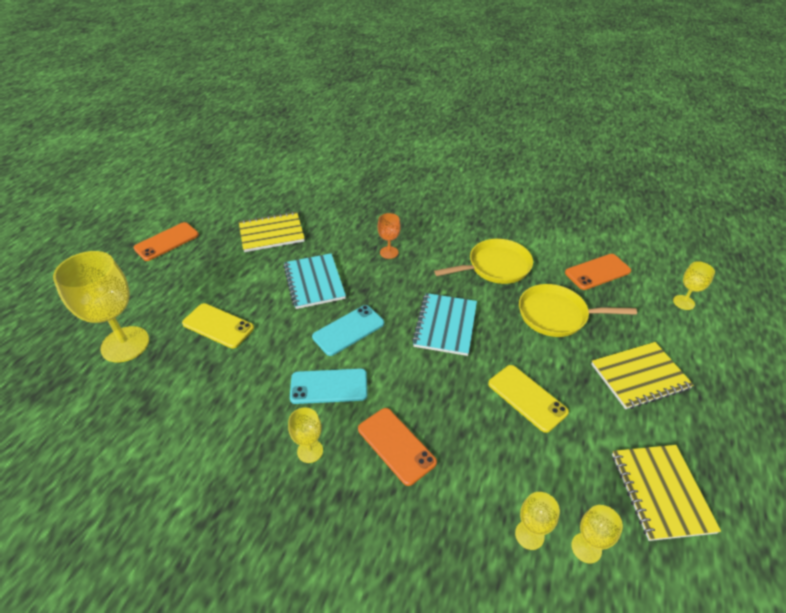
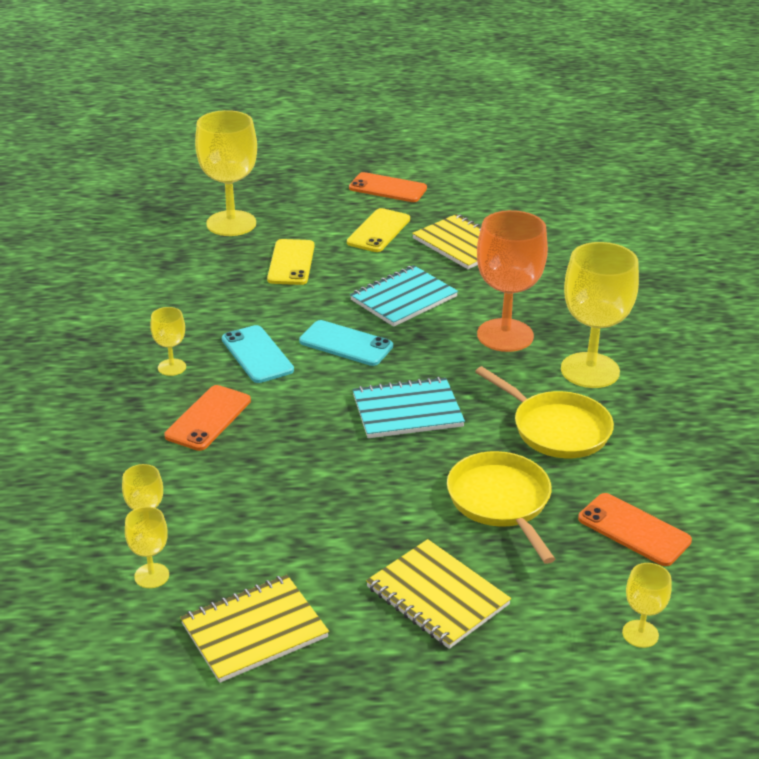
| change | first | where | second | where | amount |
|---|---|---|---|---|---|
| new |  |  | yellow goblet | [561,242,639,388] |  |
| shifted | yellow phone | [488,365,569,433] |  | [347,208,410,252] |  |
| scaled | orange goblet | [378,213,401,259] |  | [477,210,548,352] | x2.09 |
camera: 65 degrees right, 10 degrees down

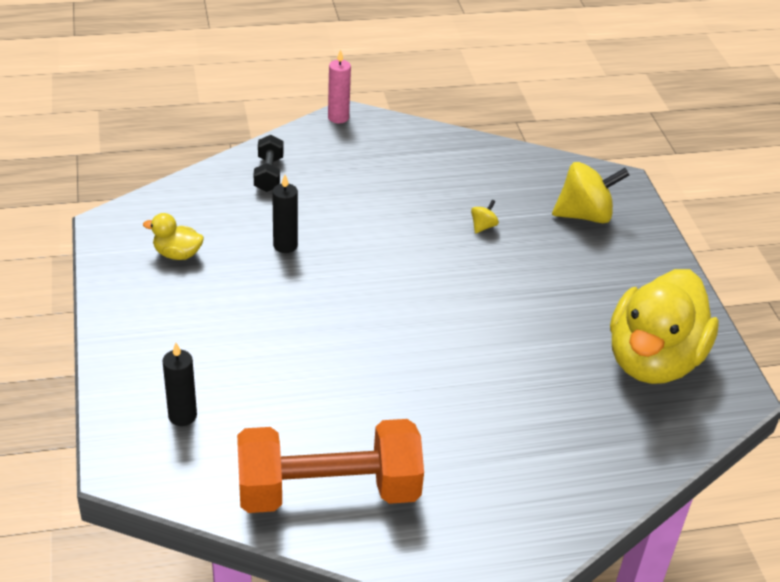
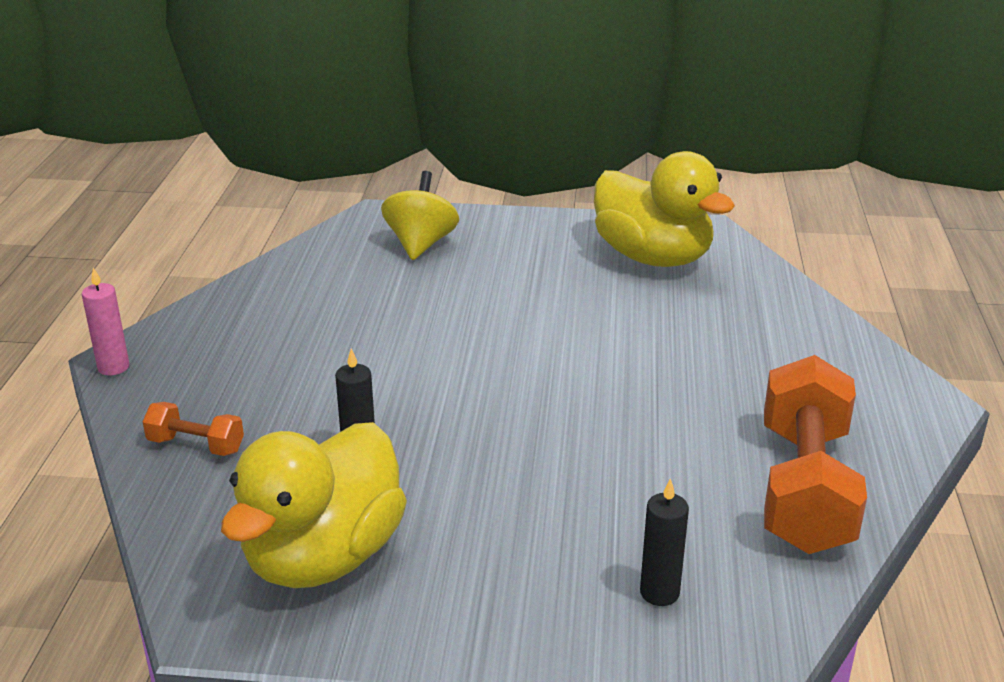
| change | first | where | second | where | amount |
|---|---|---|---|---|---|
| gone | yellow spinning top | [471,200,499,234] |  |  |  |
| repainted | black dumbbell | [254,135,284,192] | orange dumbbell | [143,402,244,456] |  |
| scaled | yellow duck | [143,213,204,260] |  | [221,422,407,588] | x2.39 |
camera: 70 degrees left, 10 degrees down

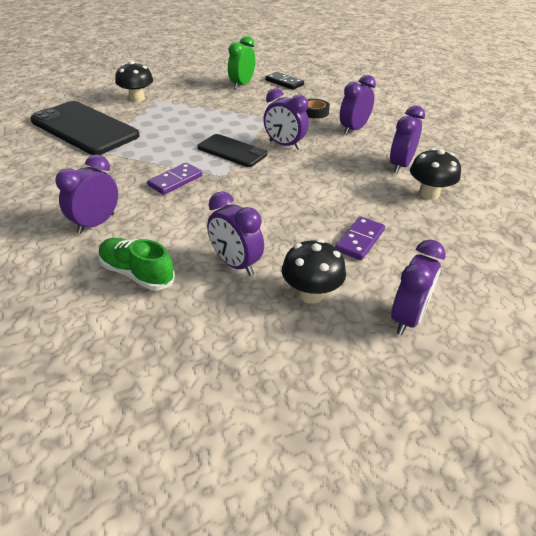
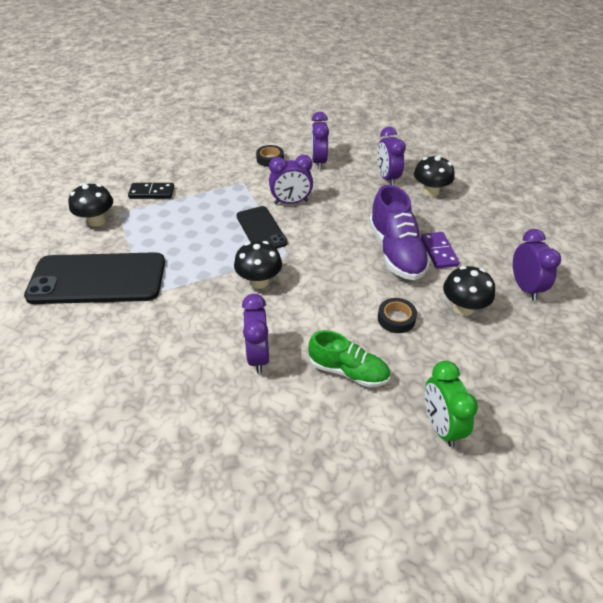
| change | first | where | second | where | amount |
|---|---|---|---|---|---|
| new |  |  | purple shoe | [369,185,431,280] |  |
| shifted | green clock | [228,36,255,90] |  | [425,361,478,447] |  |
| shifted | black domino | [265,72,304,90] |  | [128,183,174,199] |  |
| swapped | purple domino | [147,163,202,195] | black mushroom | [234,241,282,289] |  |
| swapped | purple clock | [207,191,264,276] | black tape | [378,298,417,333] |  |
| rotated | green shoe | [98,238,175,290] |  | [308,330,390,387] | 150 degrees counterclockwise |
| rotated | black phone | [197,134,267,167] |  | [236,206,288,249] | 75 degrees clockwise |
camera: 40 degrees left, 5 degrees up

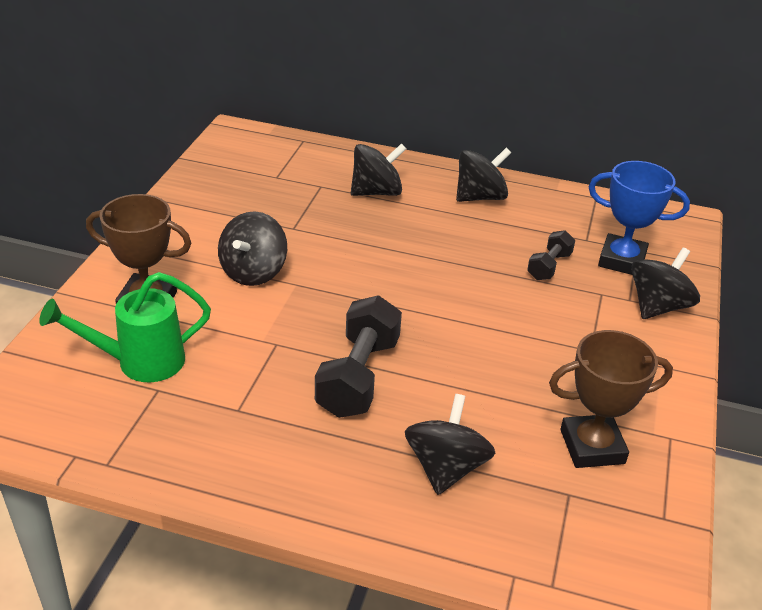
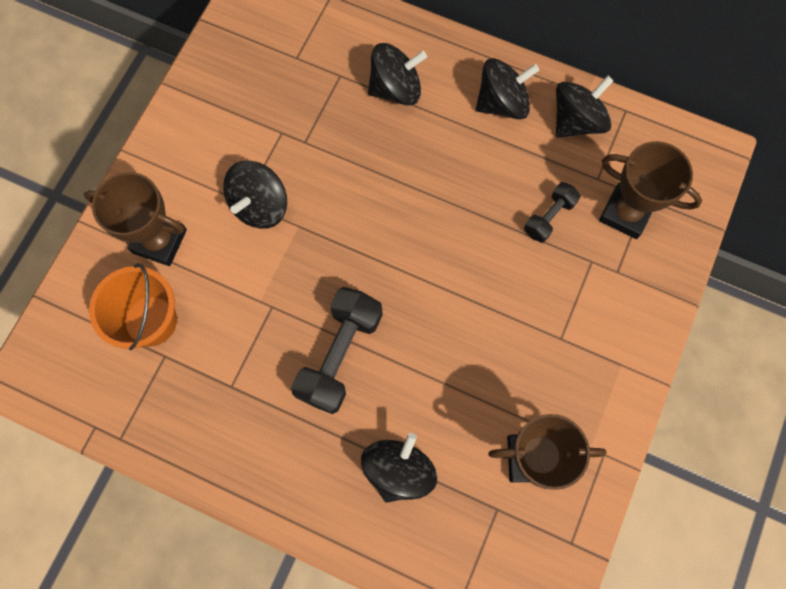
| change | first | where | second | where | amount |
|---|---|---|---|---|---|
| shifted | black spinning top | [631,248,700,319] |  | [556,75,614,138] |  |
| swapped | green watering can | [39,272,211,382] | orange bucket | [89,263,177,350] |  |
| repainted | blue trophy | [589,161,690,275] | brown trophy | [599,141,702,239] |  |
camera: 10 degrees right, 35 degrees up

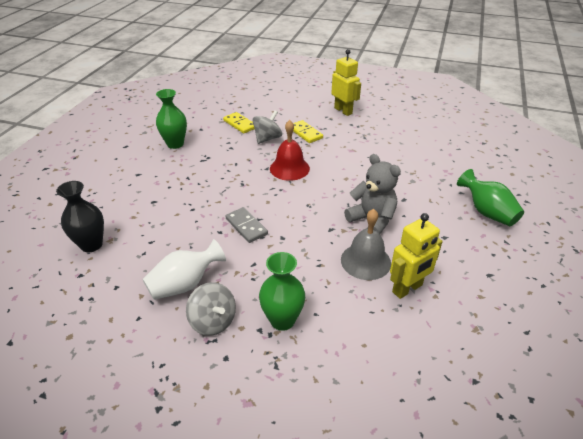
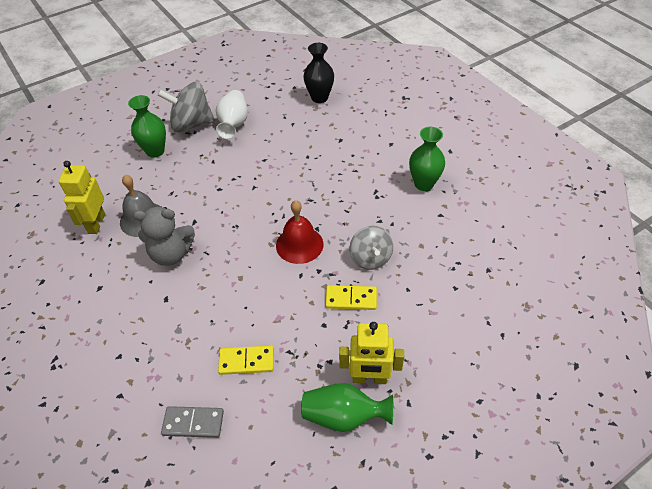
| change | first | where | second | where | amount |
|---|---|---|---|---|---|
| shifted | yellow domino | [223,112,255,134] |  | [218,346,274,375] |  |
| shifted | grey domino | [226,207,268,243] |  | [161,406,224,438] |  |
| shifted | green vase | [457,169,524,226] |  | [301,383,393,432] |  |
| scaled | grey spinning top | [186,282,236,336] |  | [157,82,215,132] | x1.51 |
camera: 130 degrees right, 10 degrees up

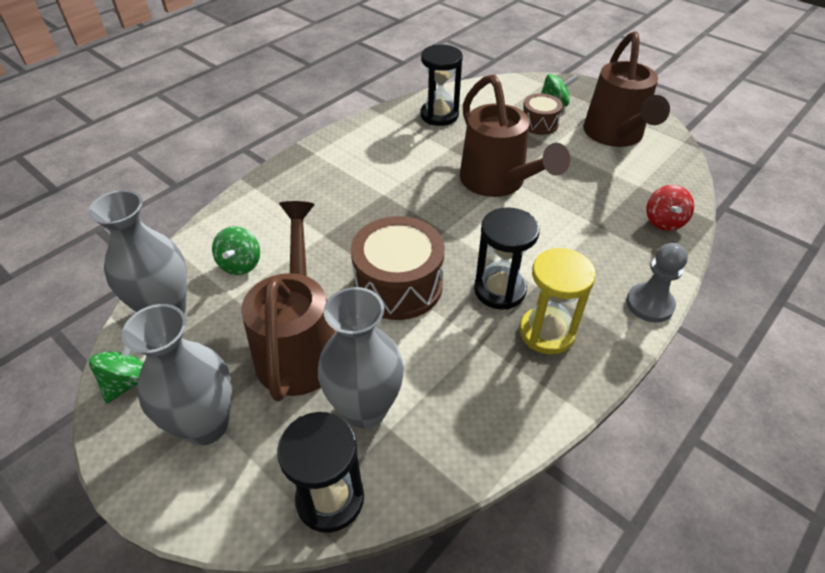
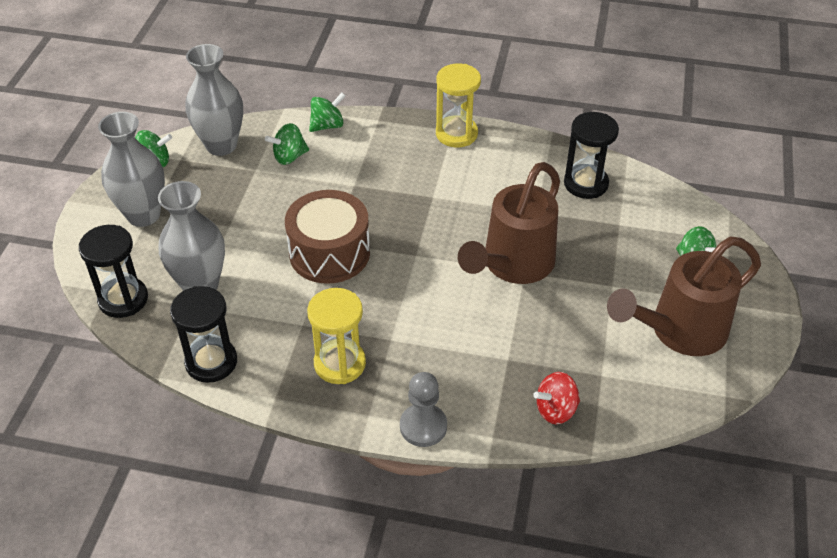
| change | first | where | second | where | amount |
|---|---|---|---|---|---|
| gone | brown watering can | [241,201,335,401] |  |  |  |
| gone | brown drum | [523,93,563,135] |  |  |  |
| new |  |  | green spinning top | [309,93,346,132] |  |
| new |  |  | yellow hourglass | [436,64,481,147] |  |
| shifted | black hourglass | [474,207,540,309] |  | [170,286,237,383] |  |
camera: 60 degrees right, 0 degrees up

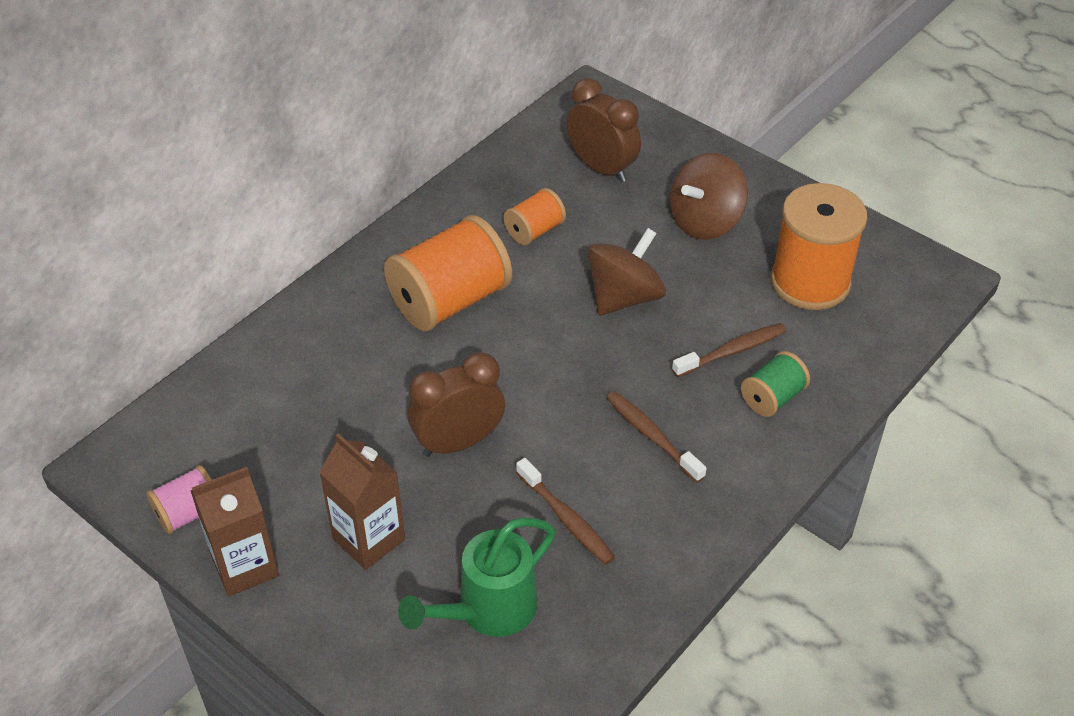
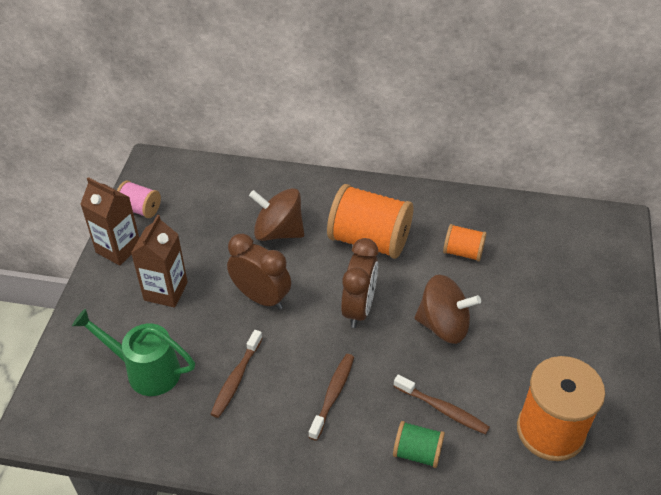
| change | first | where | second | where | amount |
|---|---|---|---|---|---|
| shifted | brown clock | [567,78,641,182] |  | [341,238,378,328] |  |
| shifted | brown spinning top | [670,153,748,240] |  | [249,188,304,241] |  |
camera: 60 degrees right, 0 degrees up

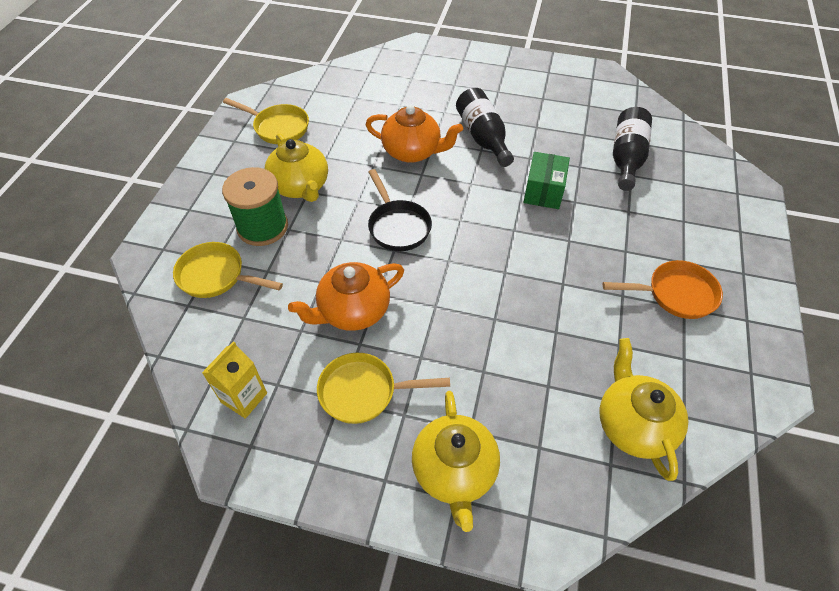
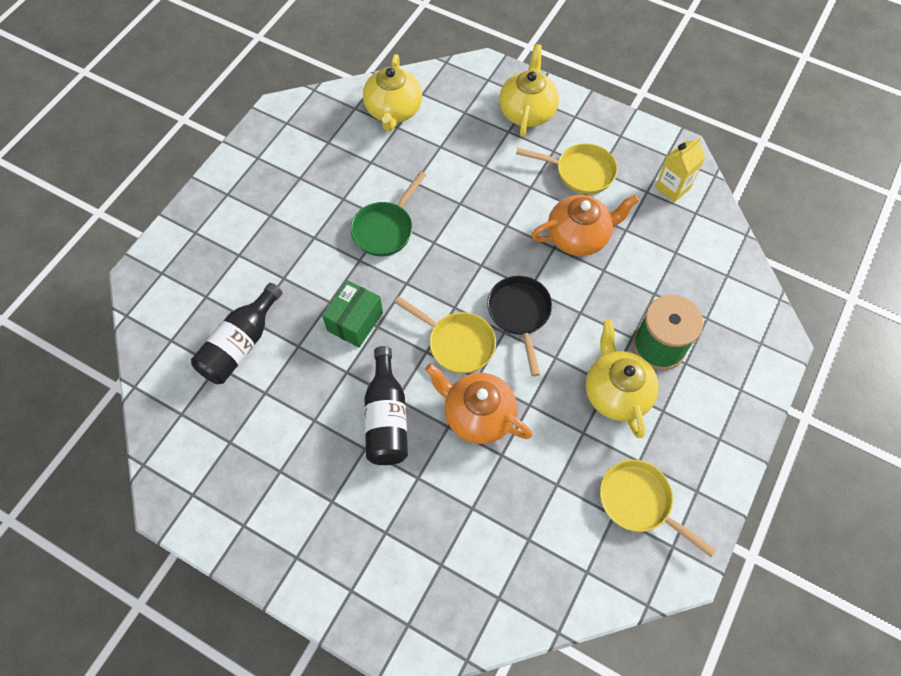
| change | first | where | second | where | amount |
|---|---|---|---|---|---|
| gone | orange pan | [603,260,723,319] |  |  |  |
| new |  |  | green pan | [351,171,426,256] |  |
| shifted | yellow pan | [173,242,283,298] |  | [394,296,496,374] |  |
camera: 165 degrees left, 10 degrees up

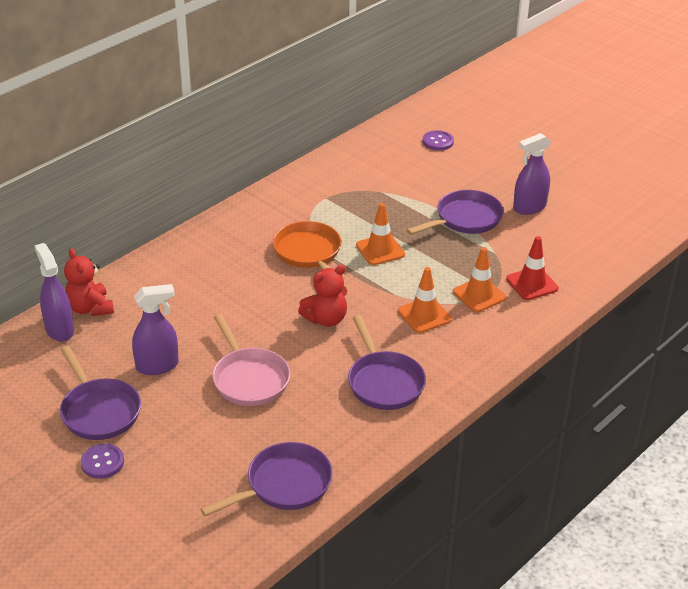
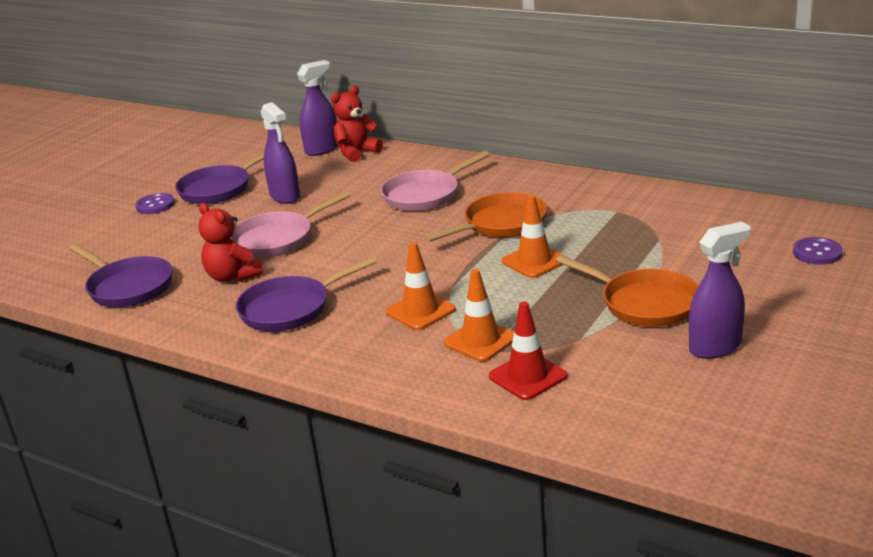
| change | first | where | second | where | amount |
|---|---|---|---|---|---|
| new |  |  | pink pan | [381,151,490,211] |  |
| shifted | red teddy bear | [298,264,347,327] |  | [198,203,263,282] |  |
| repainted | purple pan | [406,190,504,235] | orange pan | [555,255,699,327] |  |
| rotated | purple spray bottle | [513,133,551,215] |  | [689,222,751,359] | 105 degrees clockwise |
camera: 80 degrees right, 10 degrees down

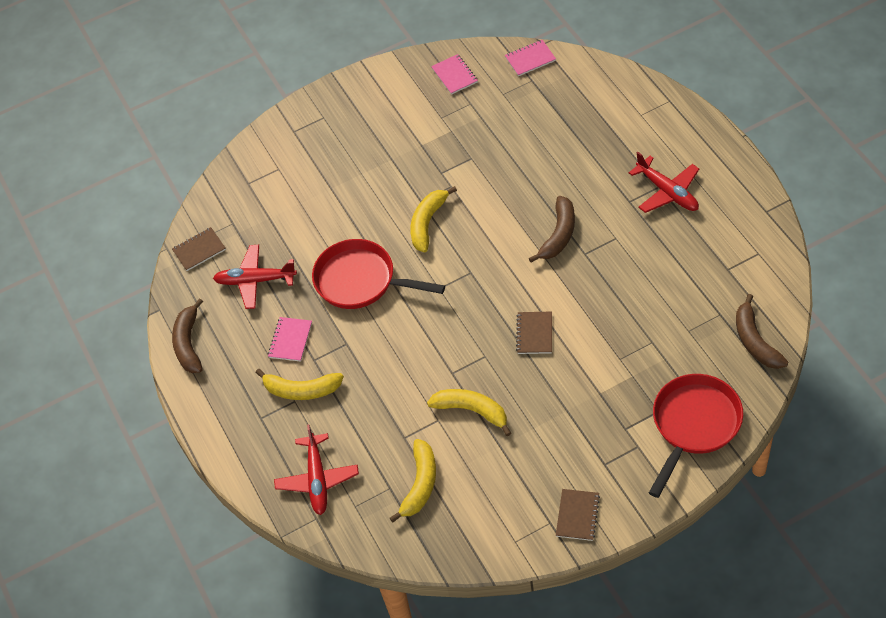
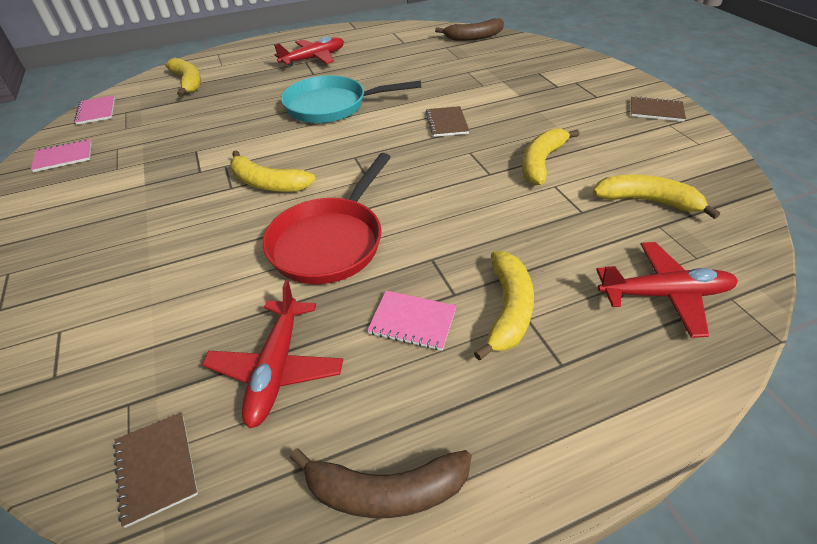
| change | first | where | second | where | amount |
|---|---|---|---|---|---|
| gone | red pan | [649,374,743,498] |  |  |  |
| new |  |  | yellow banana | [165,58,201,97] |  |
| swapped | brown banana | [529,196,575,263] | turquoise pan | [281,75,421,123] |  |
| rotated | brown notebook | [516,311,552,354] |  | [425,106,470,137] | 75 degrees clockwise |
camera: 90 degrees left, 10 degrees down

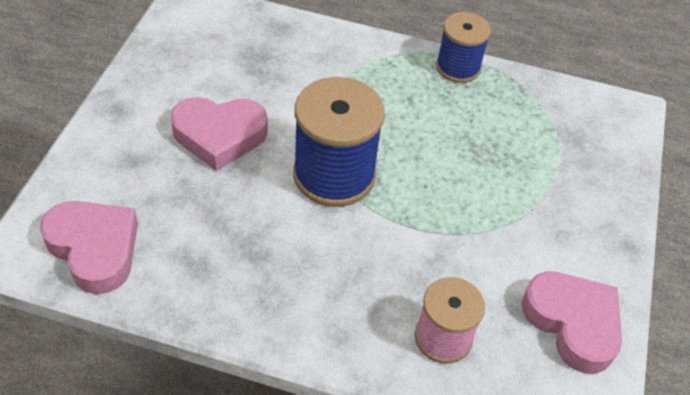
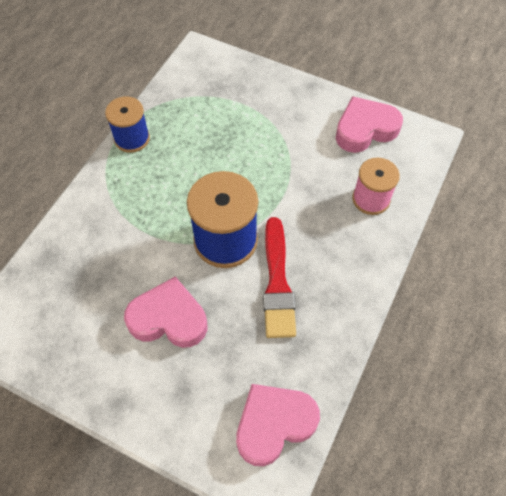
| change | first | where | second | where | amount |
|---|---|---|---|---|---|
| new |  |  | red brush | [263,217,296,338] |  |
| rotated | pink heart | [170,97,268,171] |  | [124,276,207,348] | 90 degrees counterclockwise |
camera: 75 degrees left, 10 degrees up

